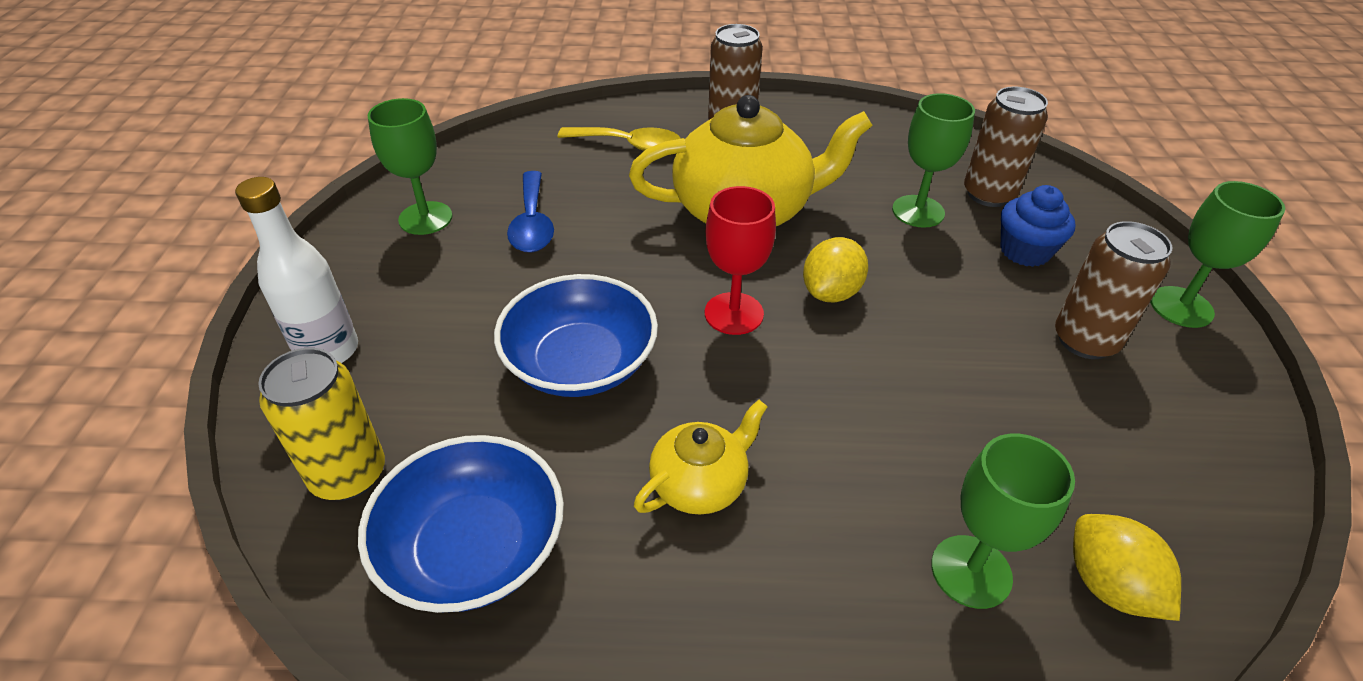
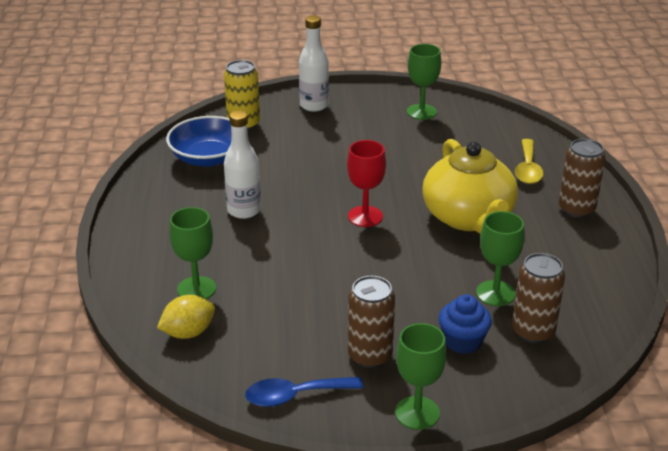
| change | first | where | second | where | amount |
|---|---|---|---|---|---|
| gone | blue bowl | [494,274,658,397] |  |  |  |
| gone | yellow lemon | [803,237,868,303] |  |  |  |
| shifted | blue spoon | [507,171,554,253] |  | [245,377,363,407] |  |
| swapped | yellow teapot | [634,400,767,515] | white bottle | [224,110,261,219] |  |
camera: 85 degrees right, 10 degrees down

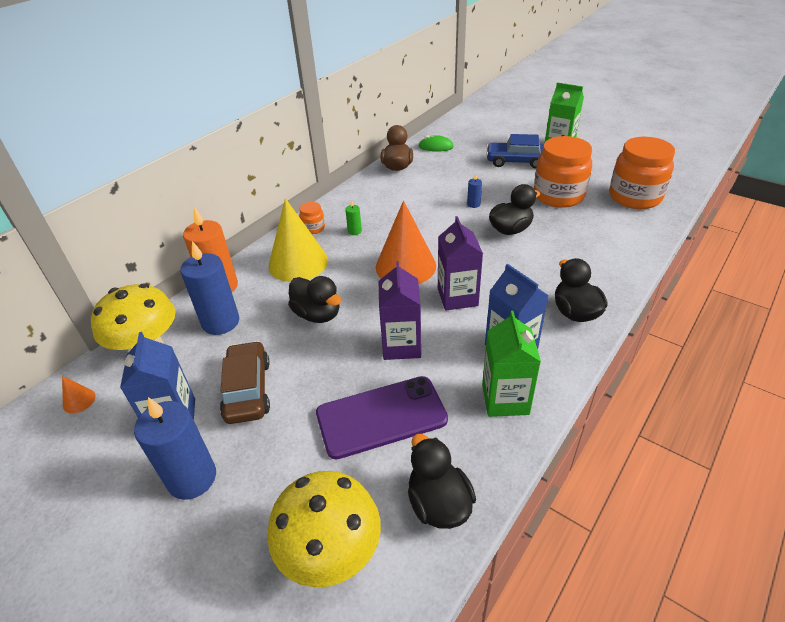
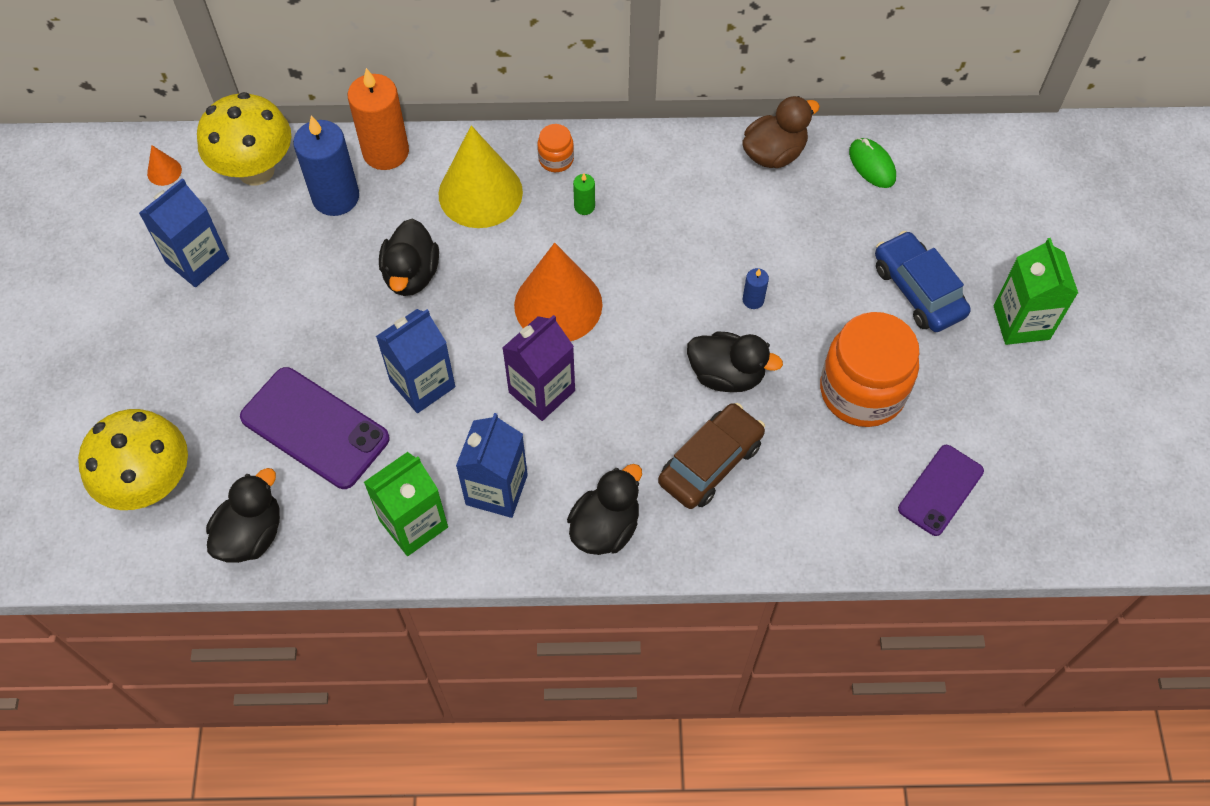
| change | first | where | second | where | amount |
|---|---|---|---|---|---|
| gone | blue candle | [134,397,216,500] |  |  |  |
| shifted | brown car | [220,341,270,424] |  | [658,403,765,509] |  |
| swapped | orange jar | [610,137,675,209] | purple phone | [898,445,984,536] |  |
| repainted | purple carton | [379,261,421,360] | blue carton | [376,309,455,413] |  |
camera: 50 degrees right, 20 degrees up

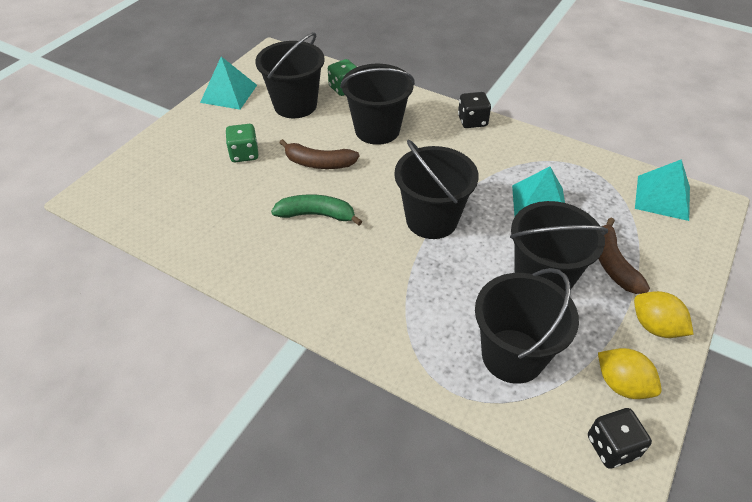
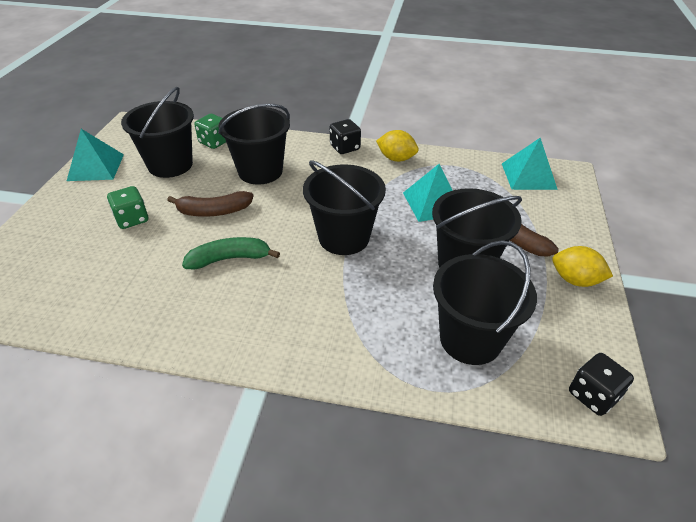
| change | first | where | second | where | amount |
|---|---|---|---|---|---|
| shifted | yellow lemon | [598,348,662,399] |  | [376,130,419,162] |  |
camera: 20 degrees left, 5 degrees down

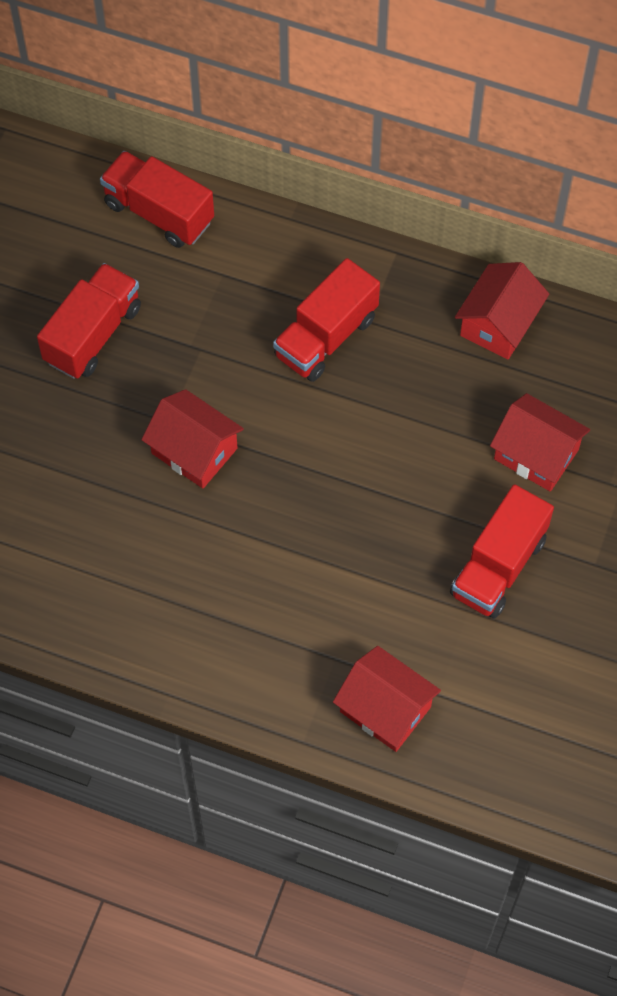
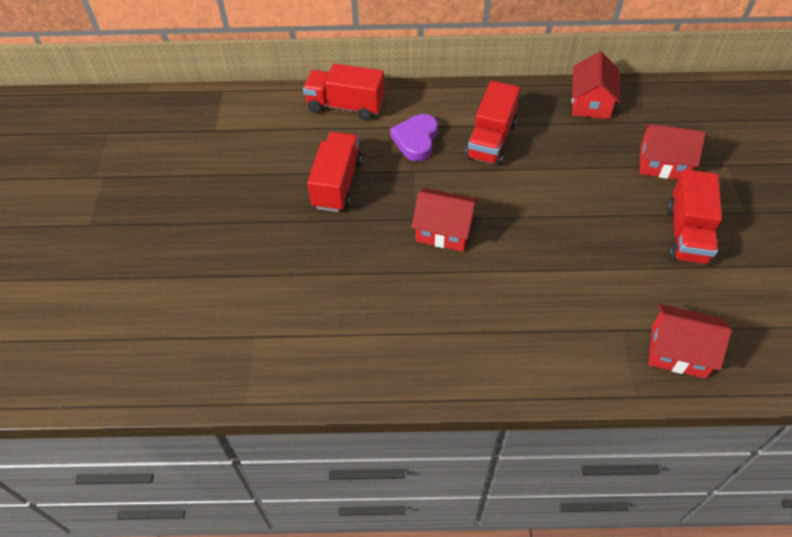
| change | first | where | second | where | amount |
|---|---|---|---|---|---|
| new |  |  | purple heart | [390,114,438,161] |  |
camera: 20 degrees left, 10 degrees down

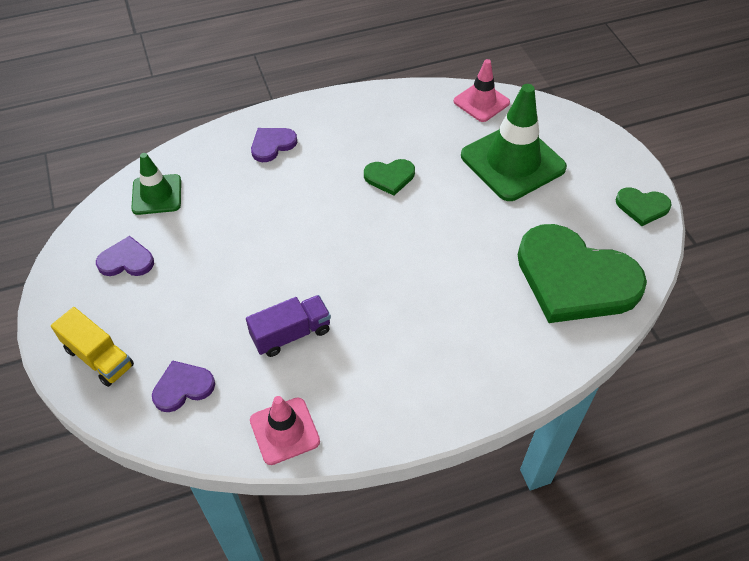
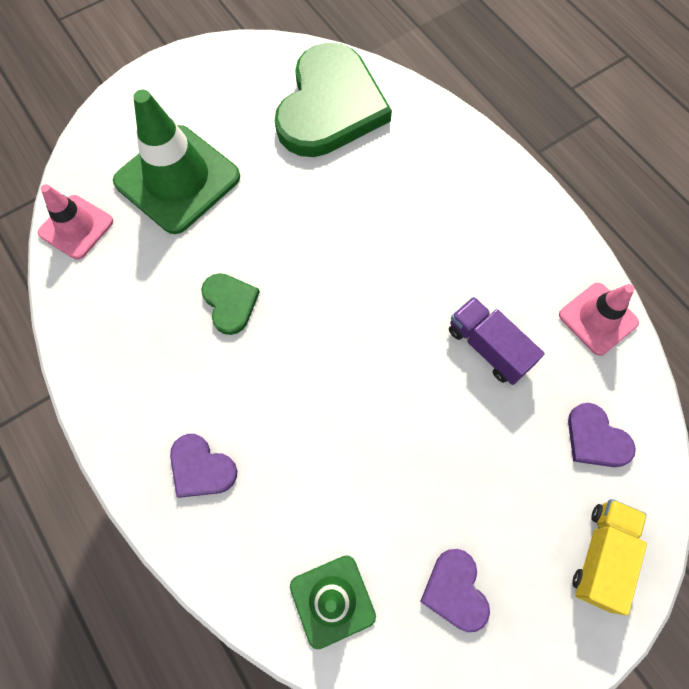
| change | first | where | second | where | amount |
|---|---|---|---|---|---|
| gone | green heart | [616,188,672,226] |  |  |  |
camera: 105 degrees left, 15 degrees up

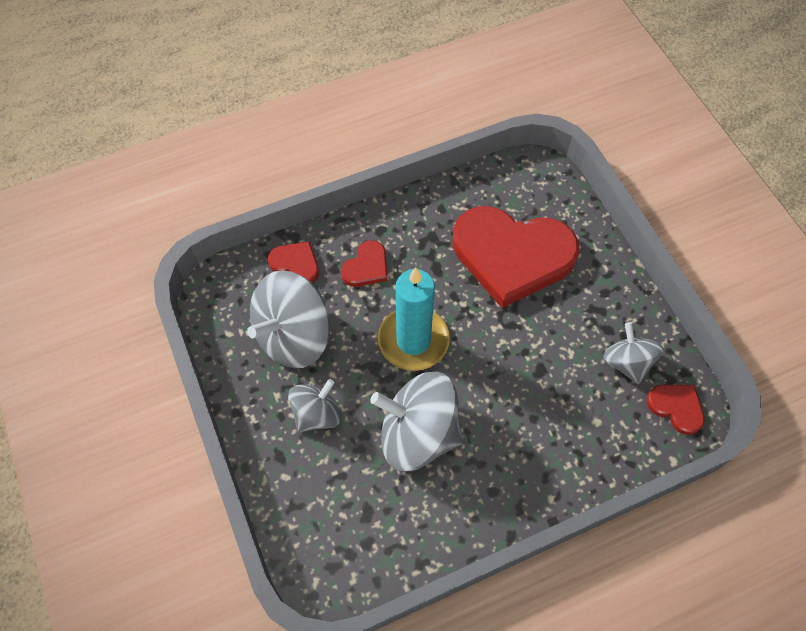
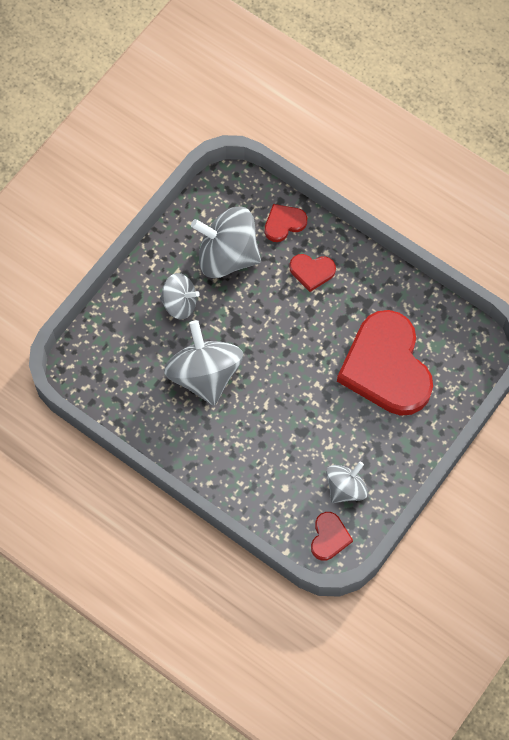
| change | first | where | second | where | amount |
|---|---|---|---|---|---|
| gone | turquoise candle | [378,267,450,371] |  |  |  |
| rotated | red heart | [268,241,319,283] |  | [265,204,307,242] | 120 degrees counterclockwise |
camera: 60 degrees right, 5 degrees up

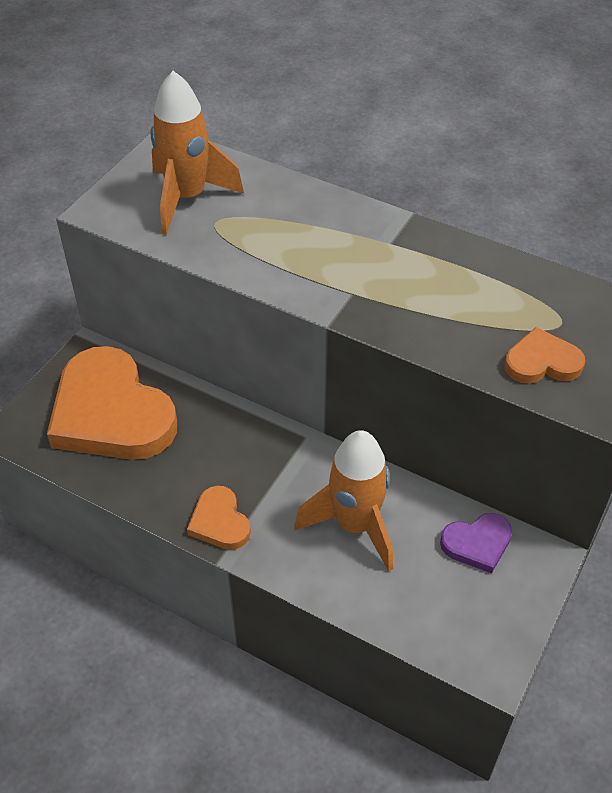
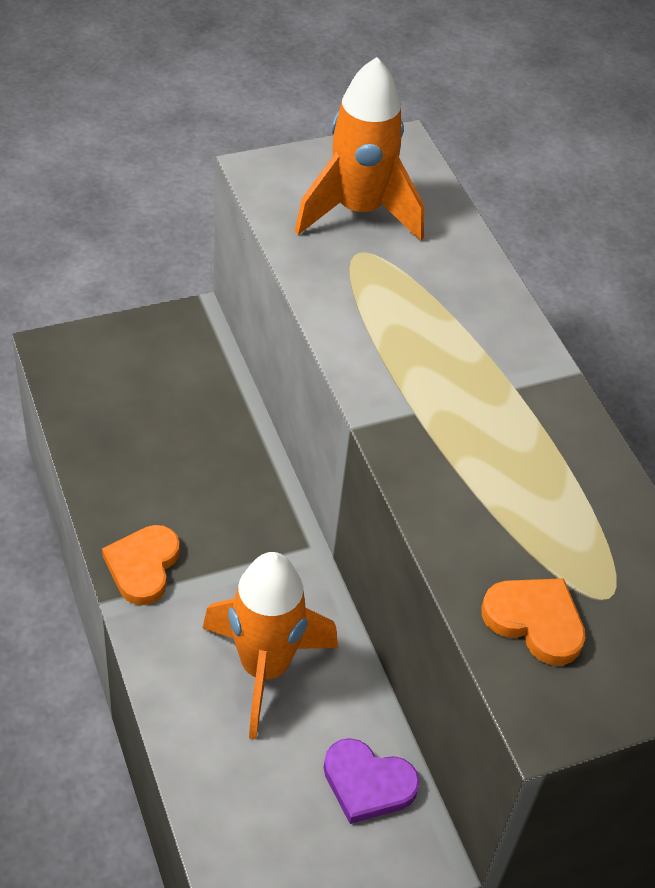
| change | first | where | second | where | amount |
|---|---|---|---|---|---|
| gone | orange heart | [47,346,177,460] |  |  |  |
camera: 35 degrees right, 0 degrees up

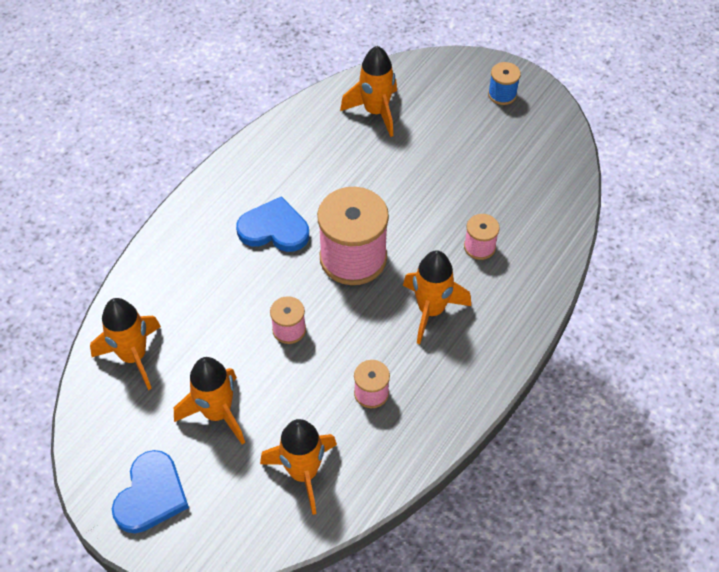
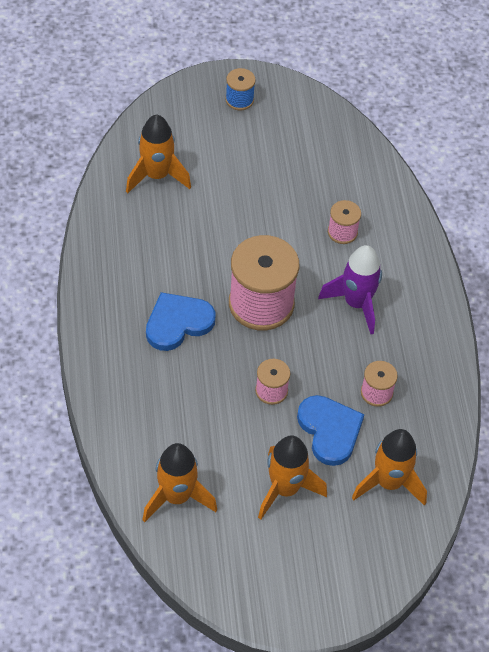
| change | first | where | second | where | amount |
|---|---|---|---|---|---|
| shifted | blue heart | [112,450,189,533] |  | [297,395,364,466] |  |
| repainted | orange rocket | [403,250,471,344] | purple rocket | [318,245,382,334] |  |
camera: 45 degrees left, 0 degrees up

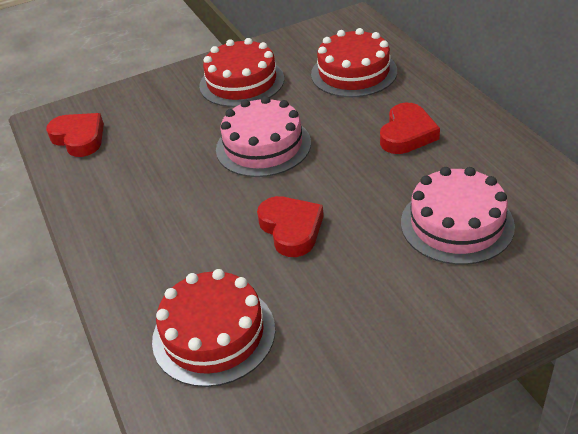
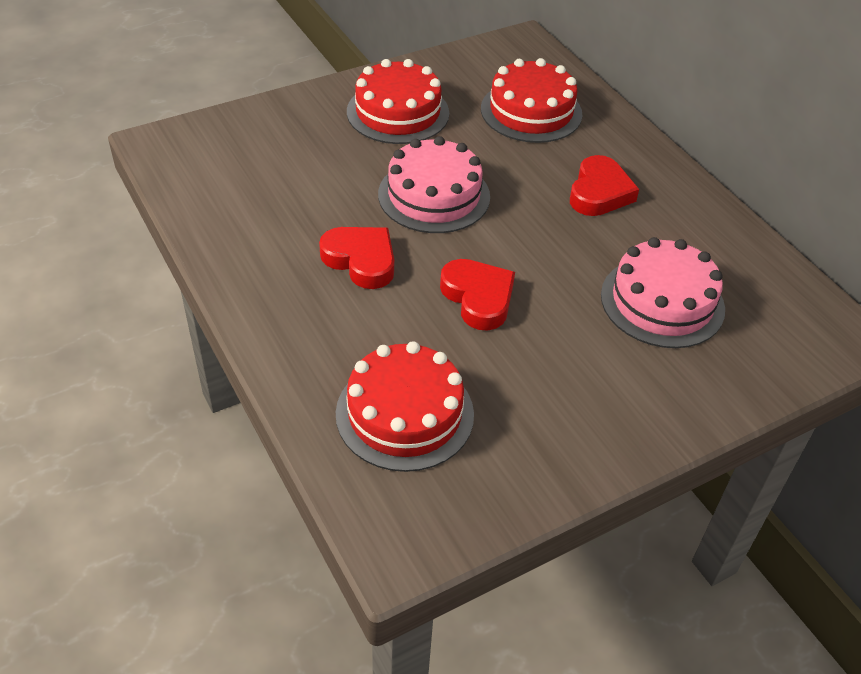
| change | first | where | second | where | amount |
|---|---|---|---|---|---|
| shifted | red heart | [46,113,104,157] |  | [319,227,394,289] |  |
camera: 10 degrees left, 5 degrees up

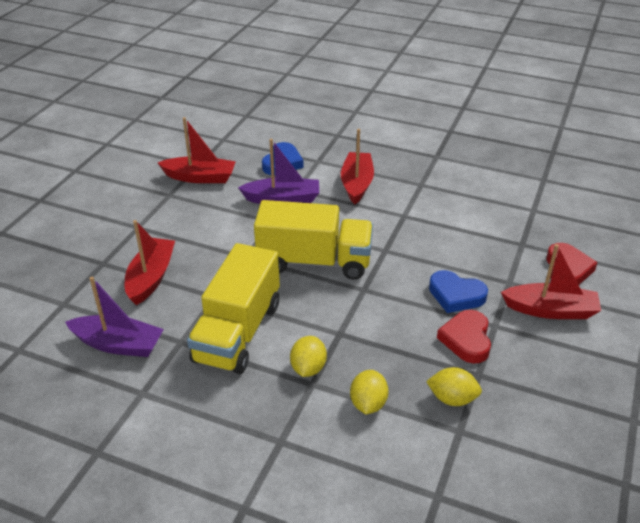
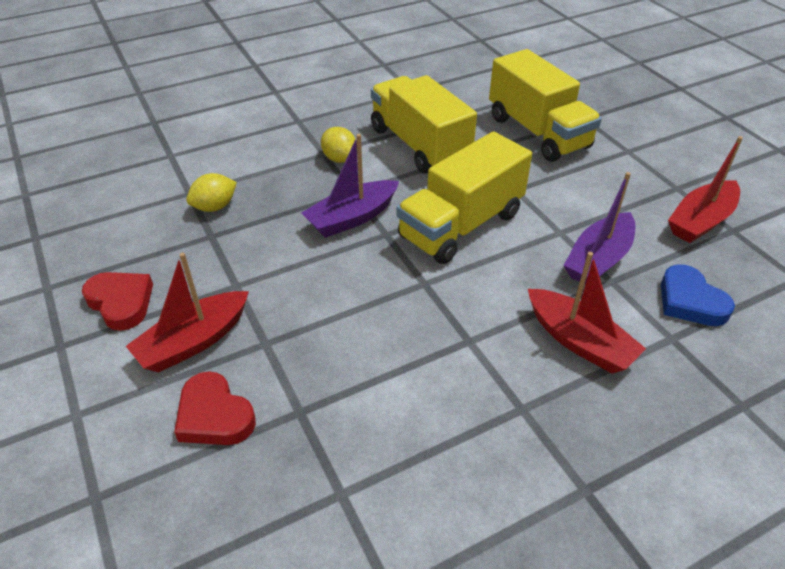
| change | first | where | second | where | amount |
|---|---|---|---|---|---|
| gone | yellow lemon | [350,370,389,414] |  |  |  |
| gone | blue heart | [429,270,488,313] |  |  |  |
| shifted | purple boat | [65,277,164,357] |  | [301,134,399,238] |  |
| shifted | red heart | [437,310,491,364] |  | [82,272,153,331] |  |
| swapped | red boat | [125,220,175,305] | yellow truck | [489,49,602,162] |  |
camera: 130 degrees right, 5 degrees up

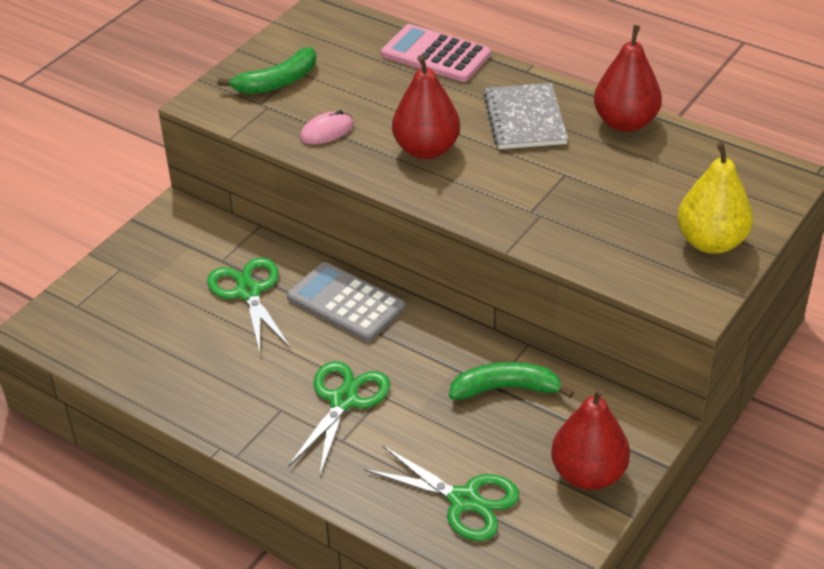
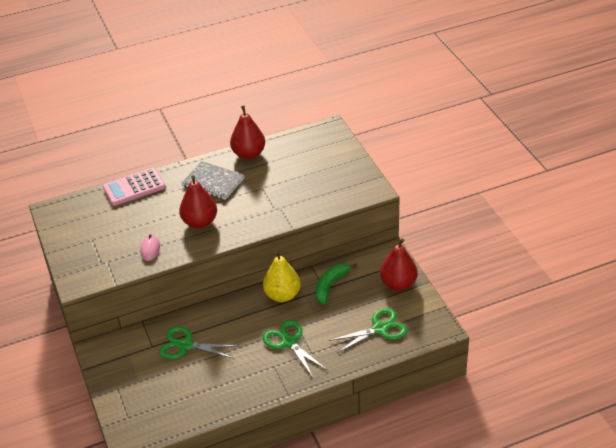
| change | first | where | second | where | amount |
|---|---|---|---|---|---|
| gone | green banana | [217,47,316,94] |  |  |  |
| gone | grey calculator | [287,262,405,342] |  |  |  |
| shifted | yellow pear | [677,142,753,254] |  | [263,251,301,302] |  |
camera: 55 degrees left, 0 degrees up

